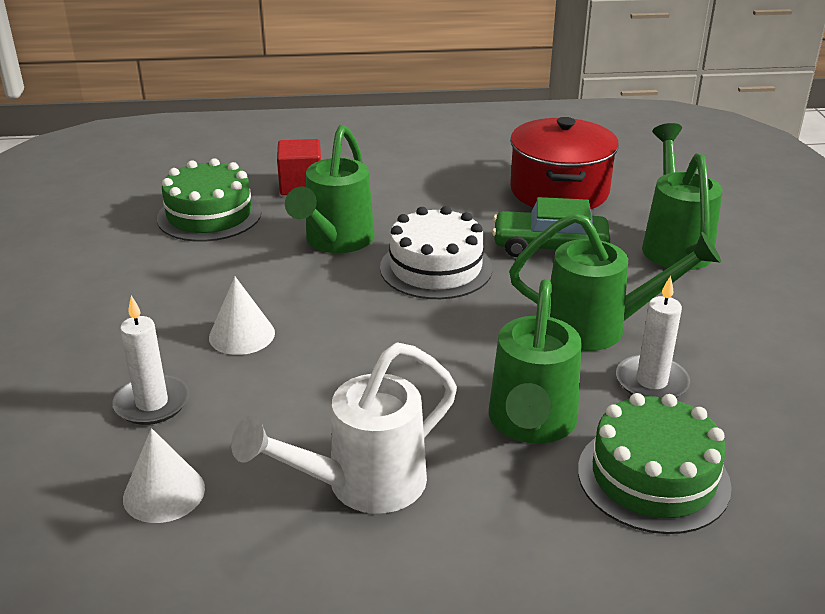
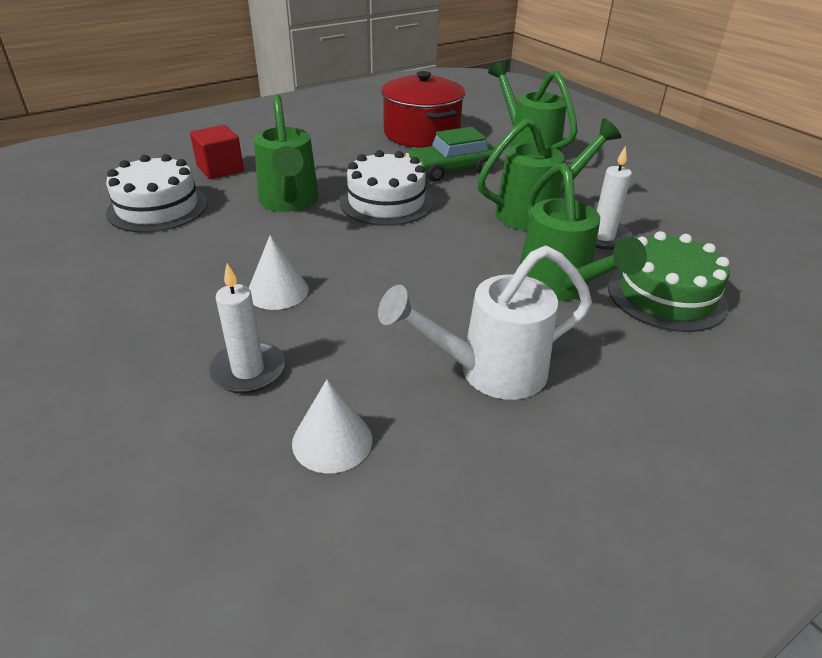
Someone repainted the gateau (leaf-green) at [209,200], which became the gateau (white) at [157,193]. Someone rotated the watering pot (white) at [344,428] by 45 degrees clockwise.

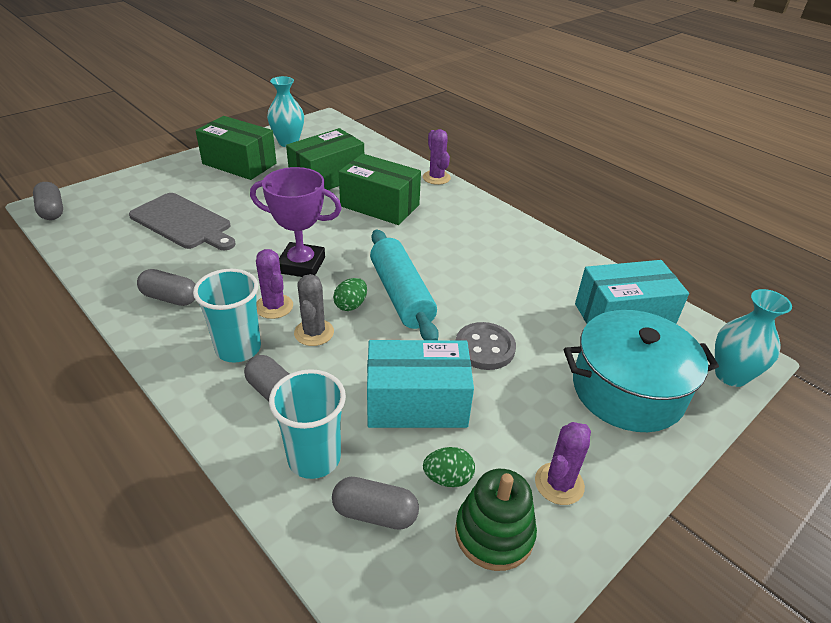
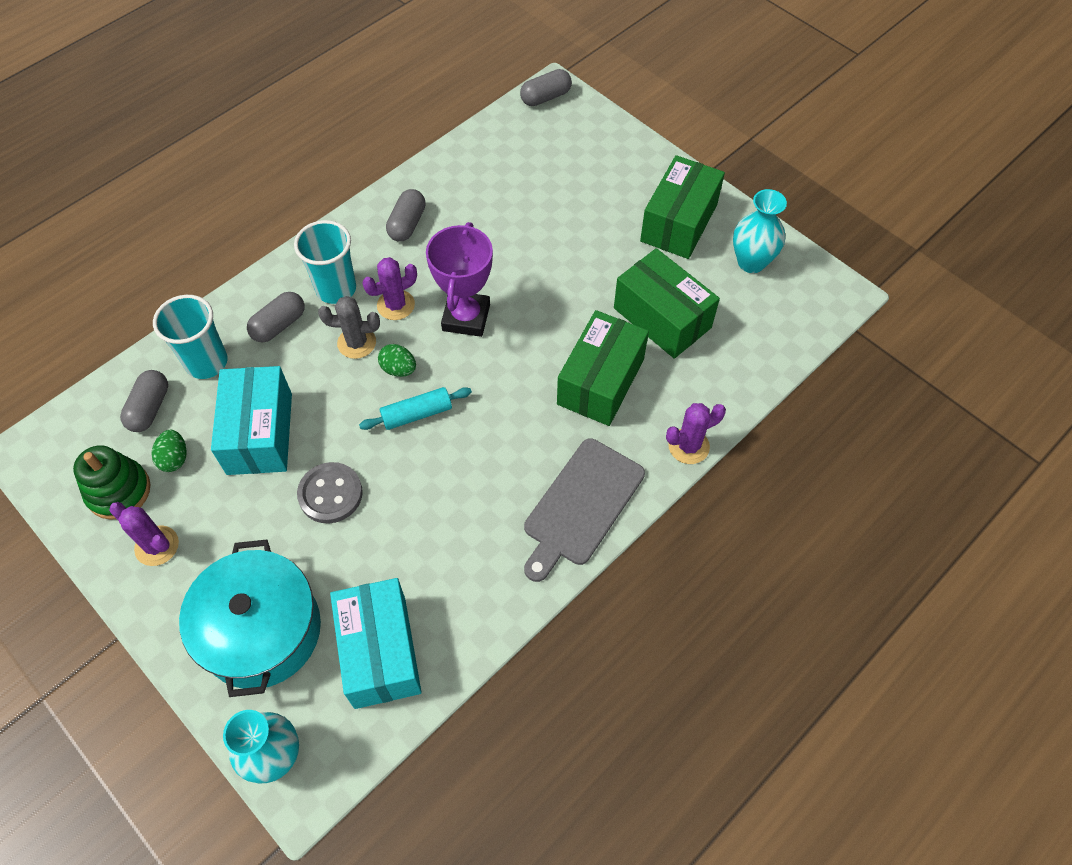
Someone carried the chopping board (gray) from [182,221] to [584,510]. Someone scaled the rolling pin (aqua) at [404,285] by 0.58.

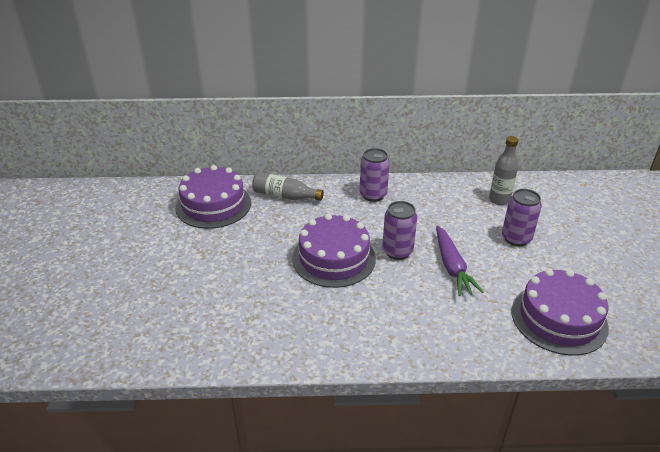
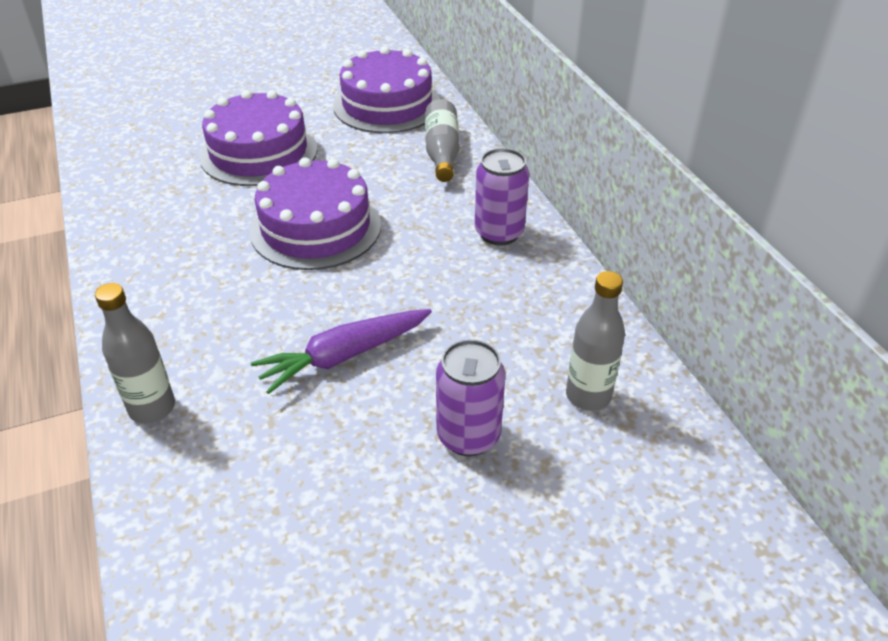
Someone took away the tin (purple) at [399,230]. Someone carried the gateau (purple) from [560,312] to [258,138]. Someone put down the flask (gray) at [135,353].

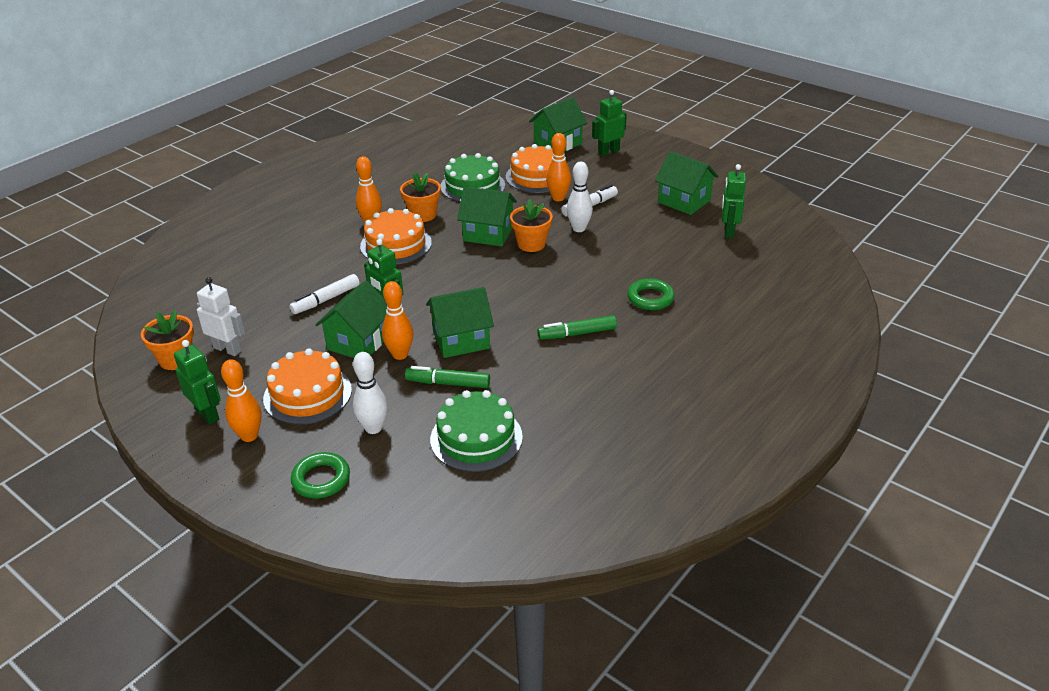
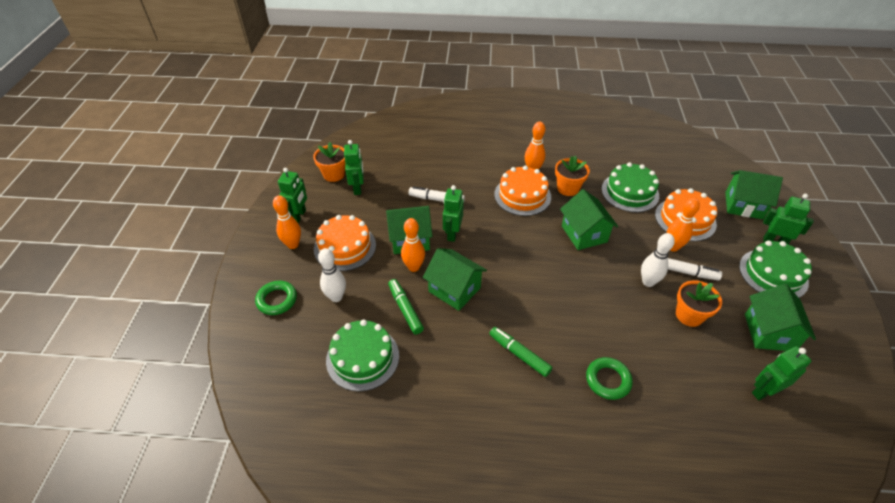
Someone carried the potted plant (bright orange) from [531,225] to [699,303]. Someone repainted the toy robot (white) at [221,316], which became the toy robot (leaf-green) at [354,167]. Someone put down the gateau (leaf-green) at [775,269].

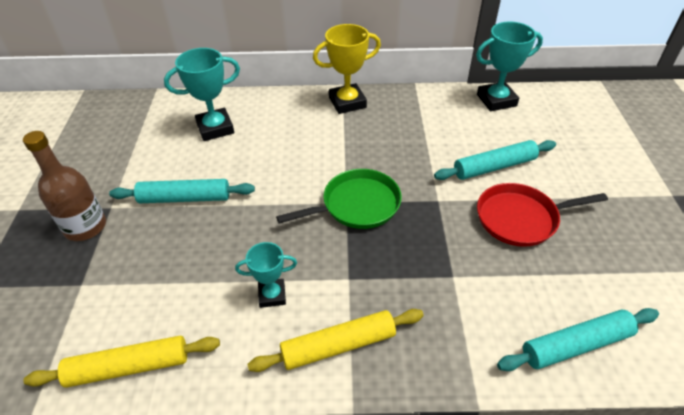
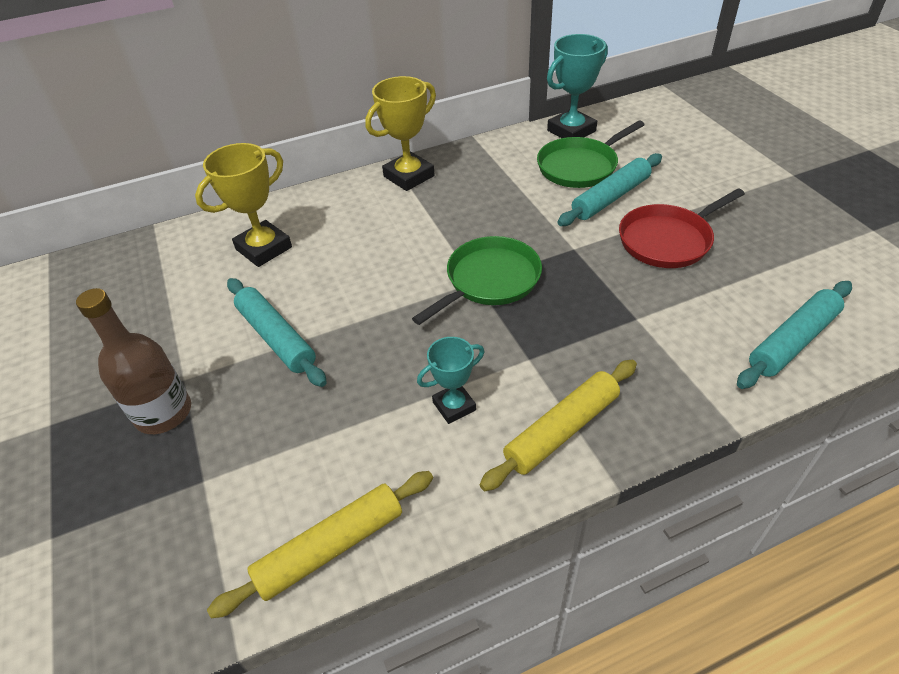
Someone repainted the trophy (aqua) at [202,94], which became the trophy (yellow) at [243,205]. Someone rotated the rolling pin (aqua) at [182,191] by 75 degrees clockwise. Someone put down the skillet (leaf-green) at [590,154].

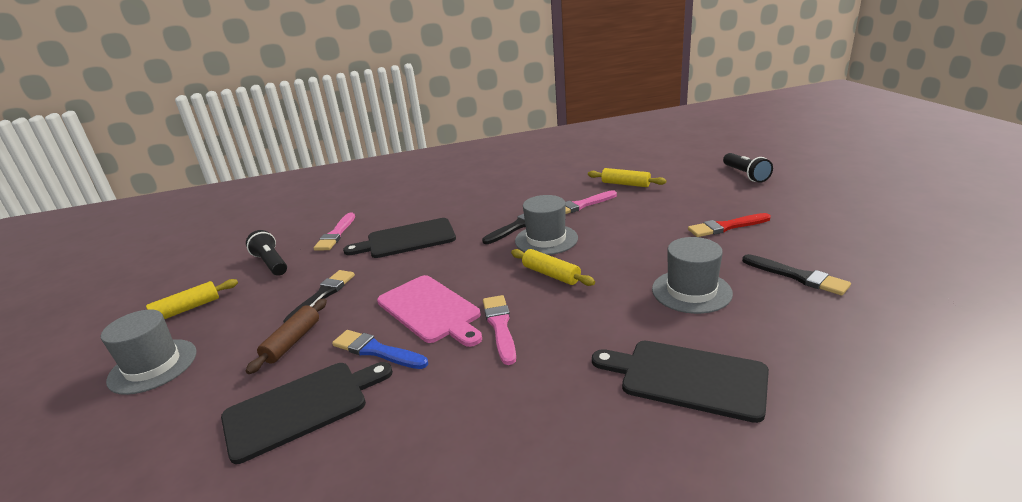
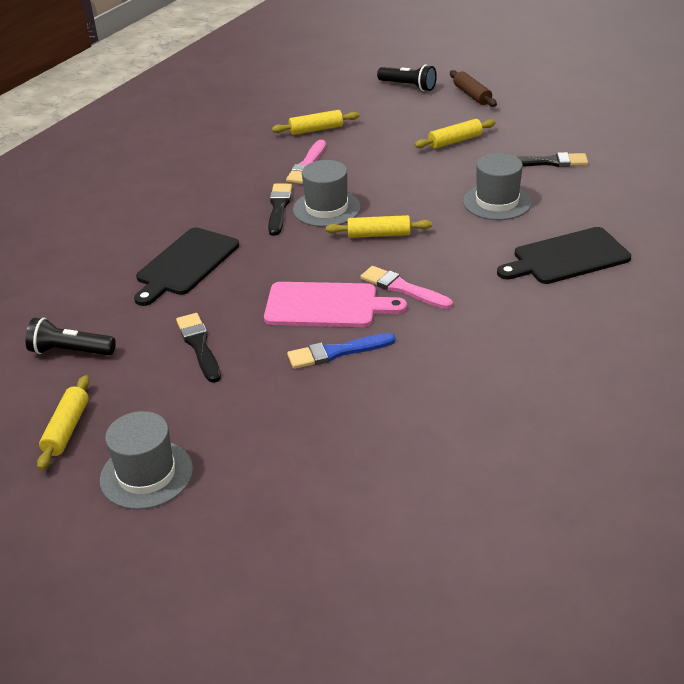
Someone took away the paint brush (rosy) at [334,231]. Someone swapped the paint brush (red) at [729,225] for the rolling pin (yellow) at [455,134]. Someone carried the rolling pin (russet) from [286,336] to [473,88]. Someone took away the chopping board (black) at [307,413].

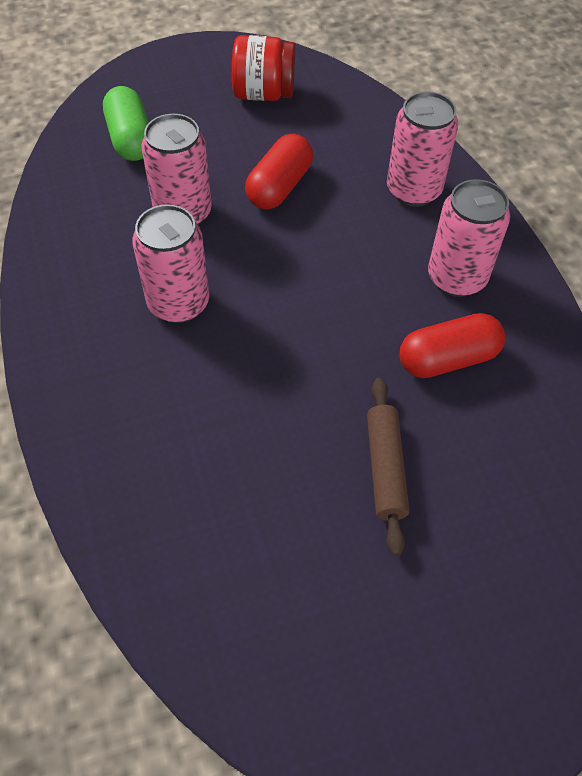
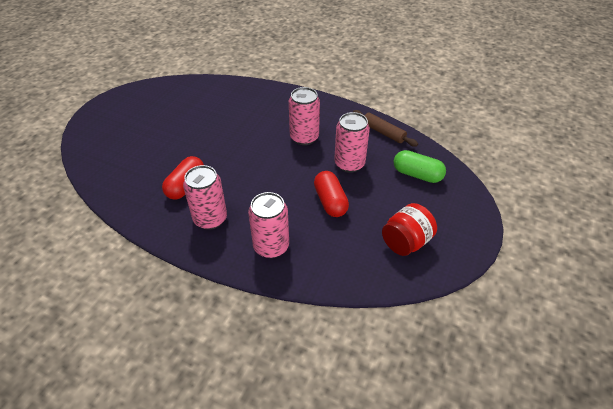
Someone carried the rolling pin (russet) from [388,467] to [385,128].

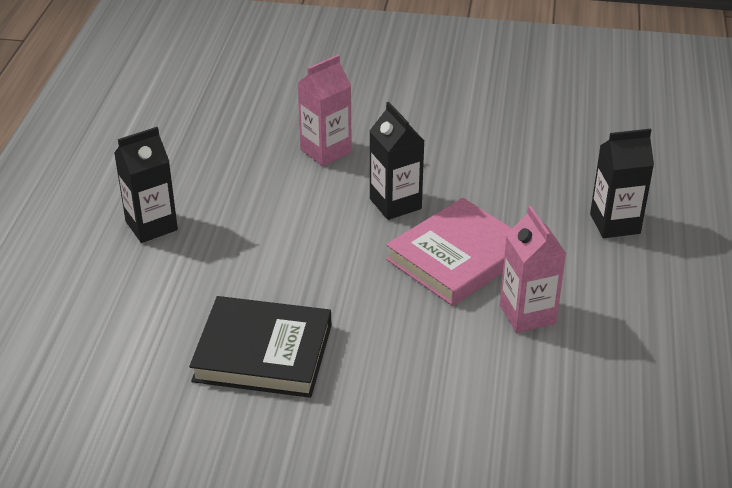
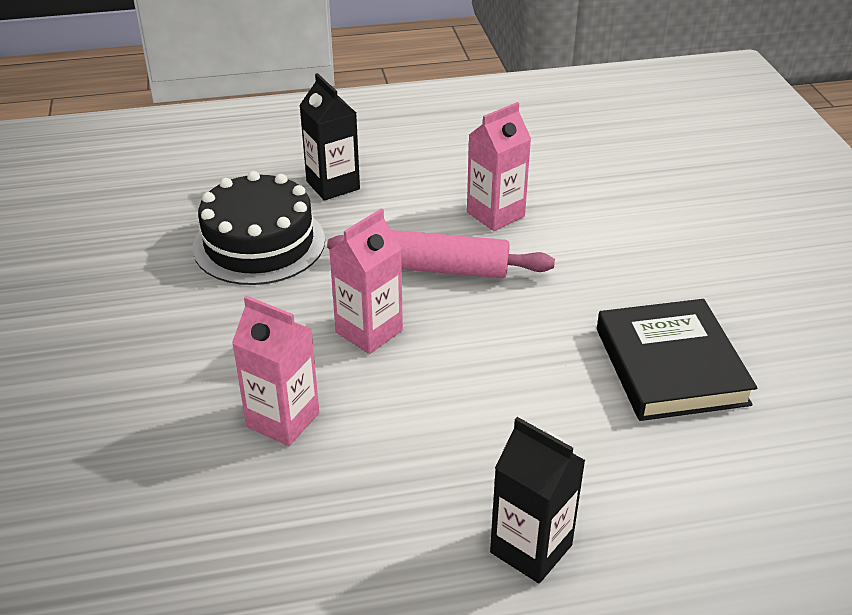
Someone repainted the milk carton (black) at [397,161], which became the milk carton (rosy) at [366,281]. Someone swapped the hardcover (rosy) at [449,252] for the rolling pin (rosy) at [441,254]. Someone put down the gateau (black) at [259,228].

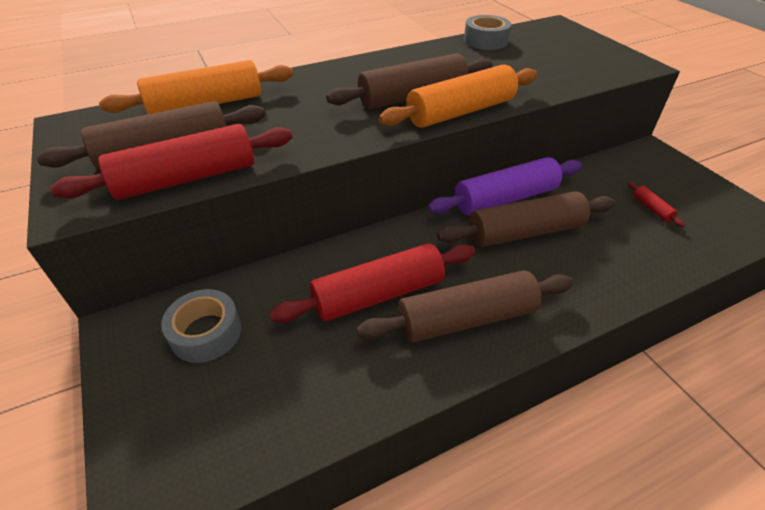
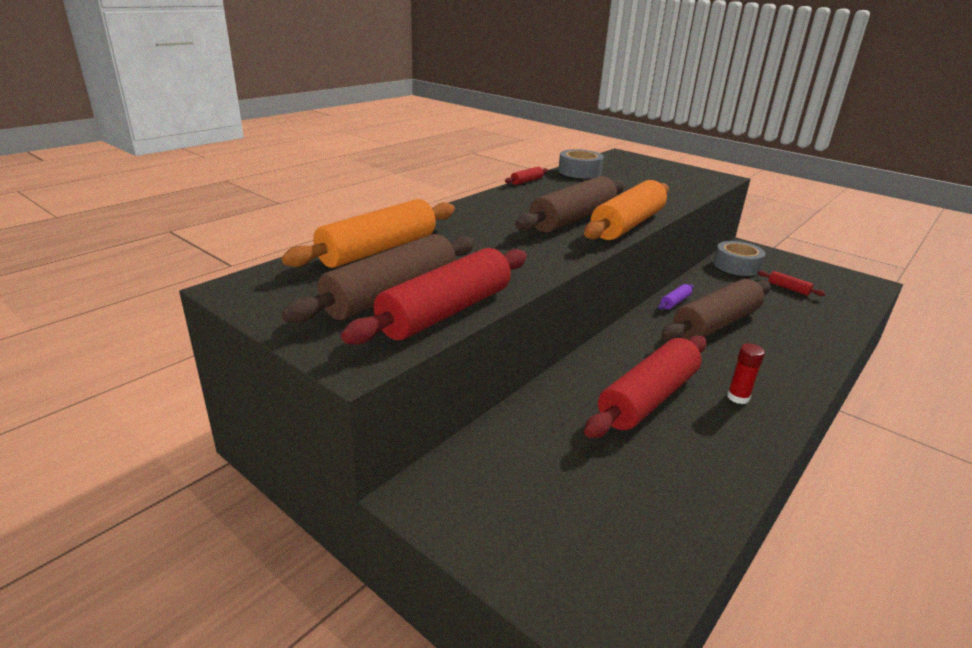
Someone scaled the rolling pin (purple) at [505,186] by 0.41. Someone swapped the rolling pin (russet) at [465,306] for the glue stick (red) at [746,373]. Someone carried the roll of tape (gray) from [201,326] to [740,258]. Someone put down the rolling pin (red) at [526,176].

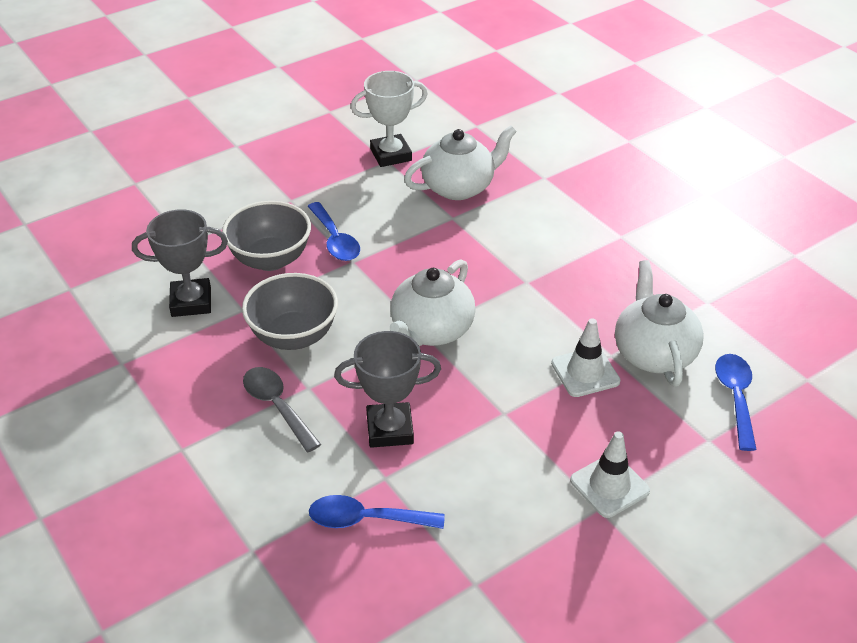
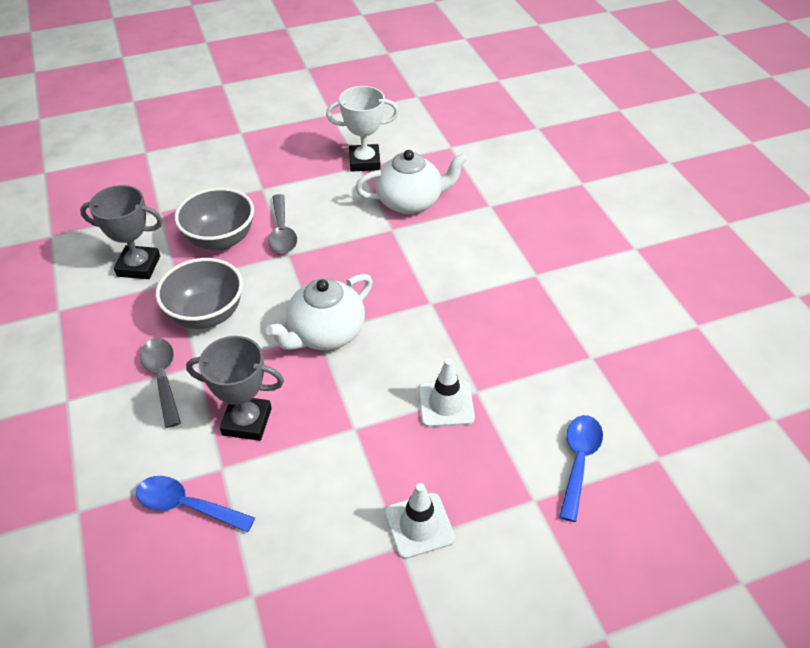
Someone repainted the teaspoon (blue) at [334,231], which became the teaspoon (gray) at [283,223]. Someone took away the tea pot (white) at [659,323].

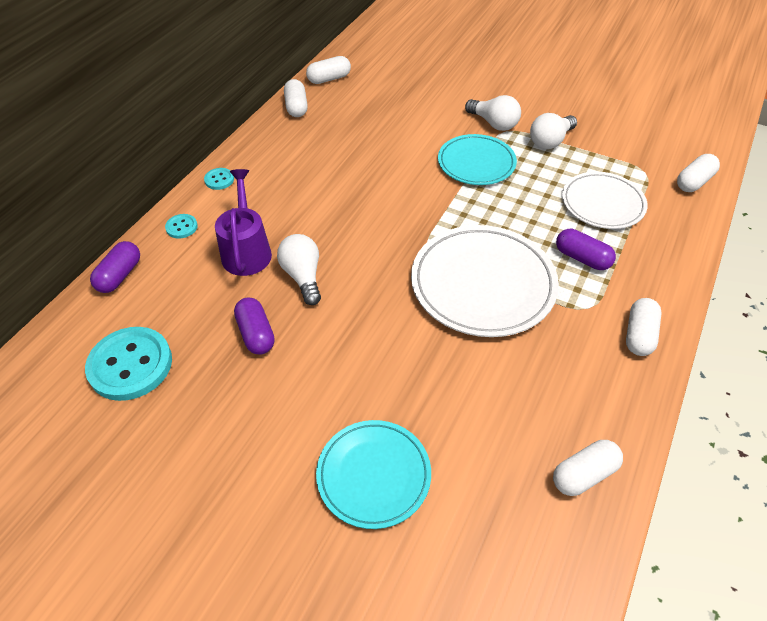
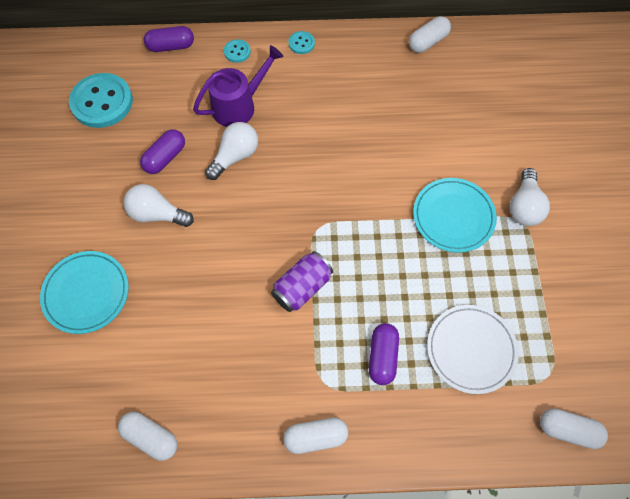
Someone took away the capsule (white) at [328,70]. Someone carried the bulb (white) from [553,131] to [159,205]. Someone swapped the flat dish (white) at [485,281] for the tin (purple) at [302,281].

